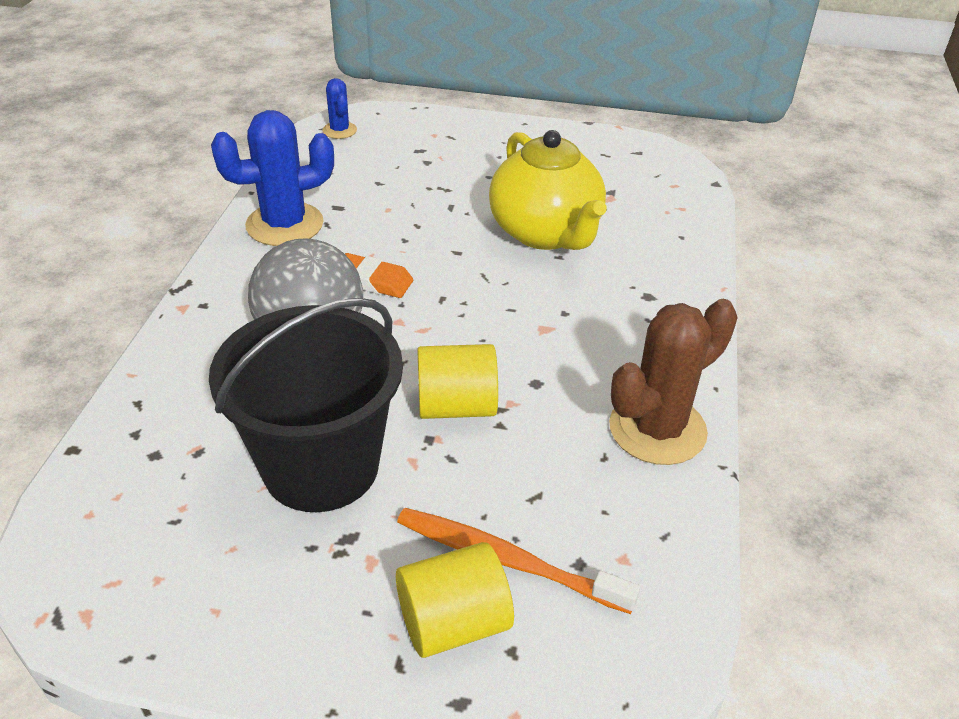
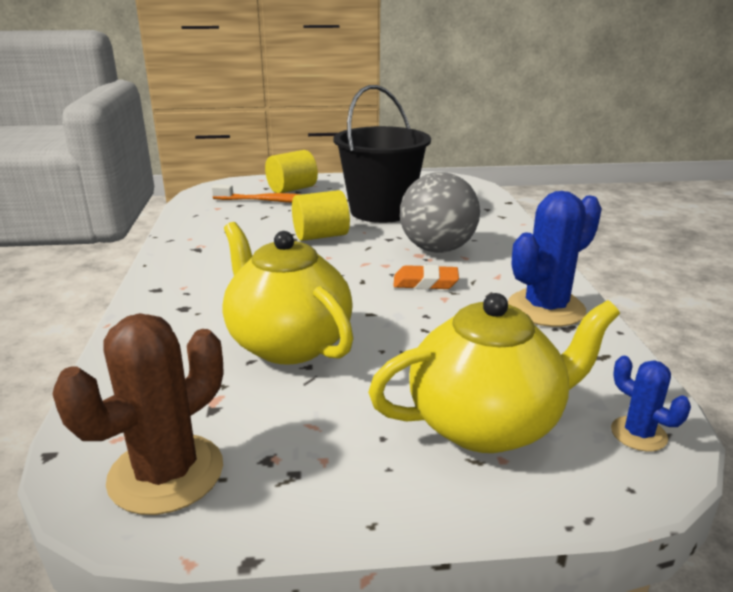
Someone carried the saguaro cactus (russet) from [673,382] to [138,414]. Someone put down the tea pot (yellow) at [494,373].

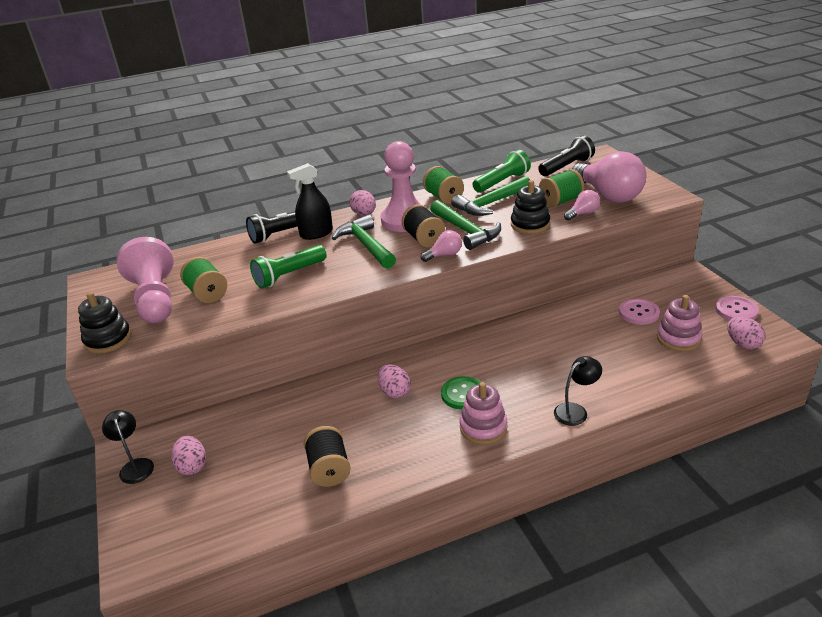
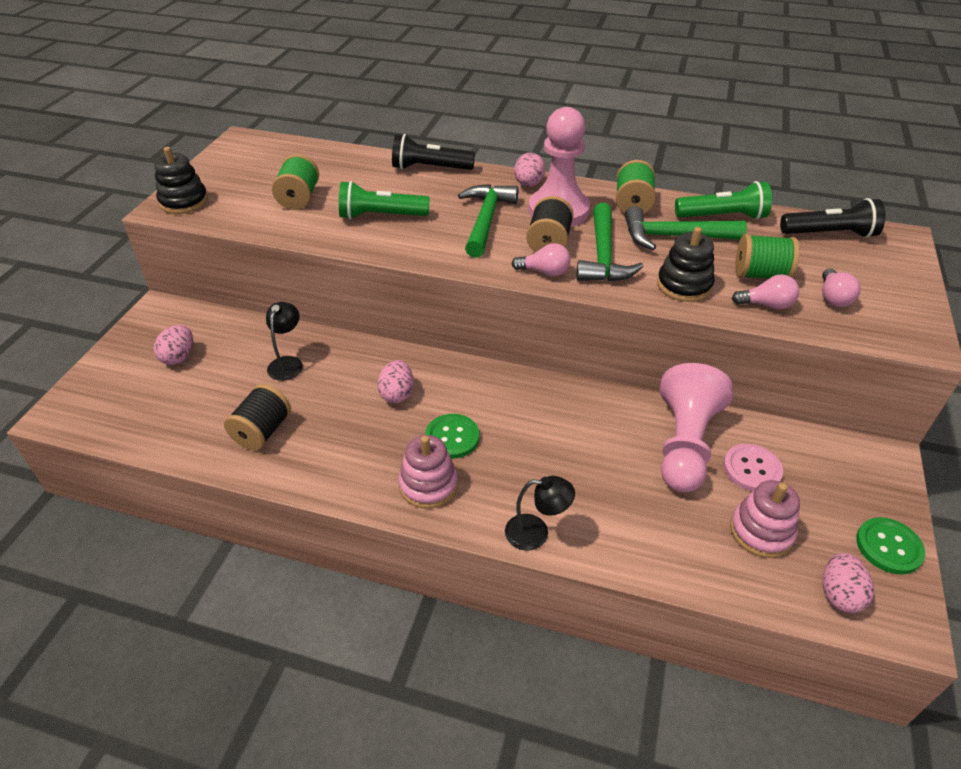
Someone scaled the bulb (rosy) at [609,177] by 0.46. Someone took away the sprayer (black) at [310,201]. Someone carried the game pawn (rosy) from [144,280] to [696,427]. Someone repainted the shirt button (rosy) at [737,308], which became the shirt button (leaf-green) at [890,545]. Someone carried the desk lamp (black) from [128,447] to [284,341].

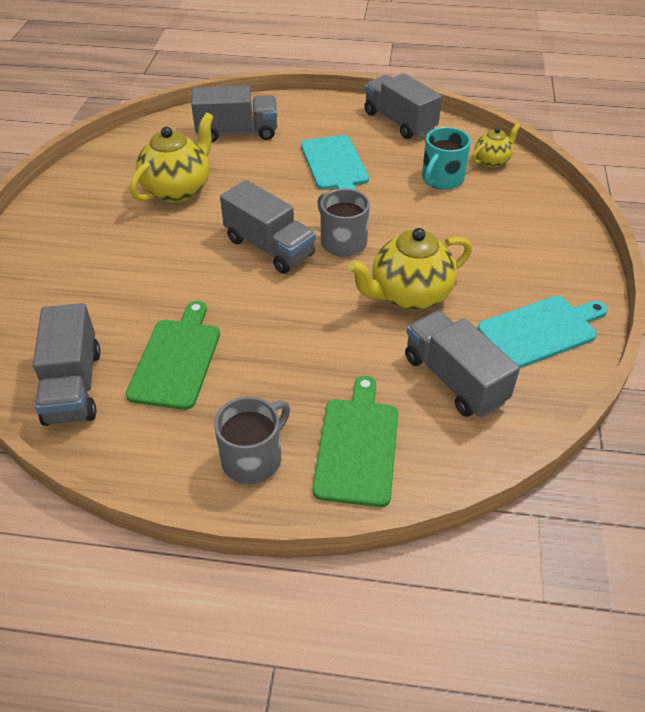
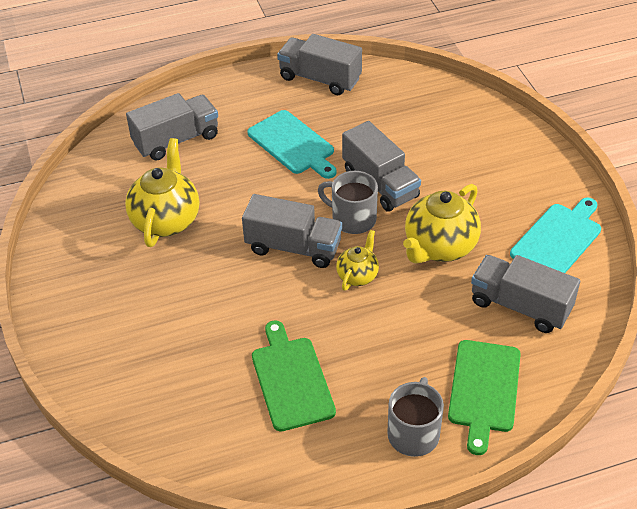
Someone carried the tea pot (yellow) from [496,145] to [357,260]. Someone took away the mug (aqua) at [446,158]. Someone carried the truck (gray) from [67,364] to [381,166]. Someone rotated the chopping board (leaf-green) at [355,441] by 150 degrees counterclockwise.

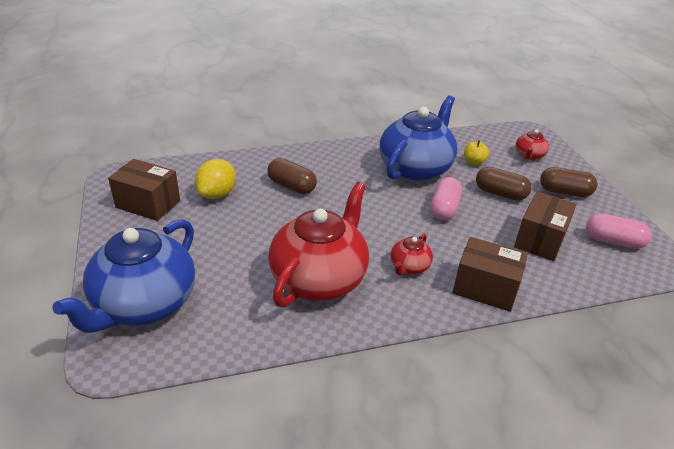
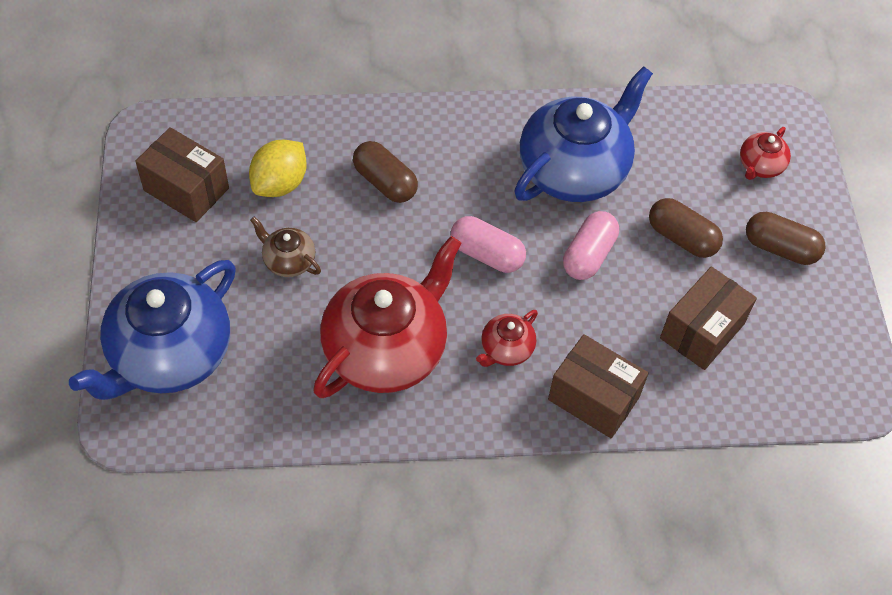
Someone took away the toy apple (yellow) at [476,153]. Someone carried the capsule (rosy) from [619,231] to [488,244]. Someone put down the tea pot (russet) at [285,247].

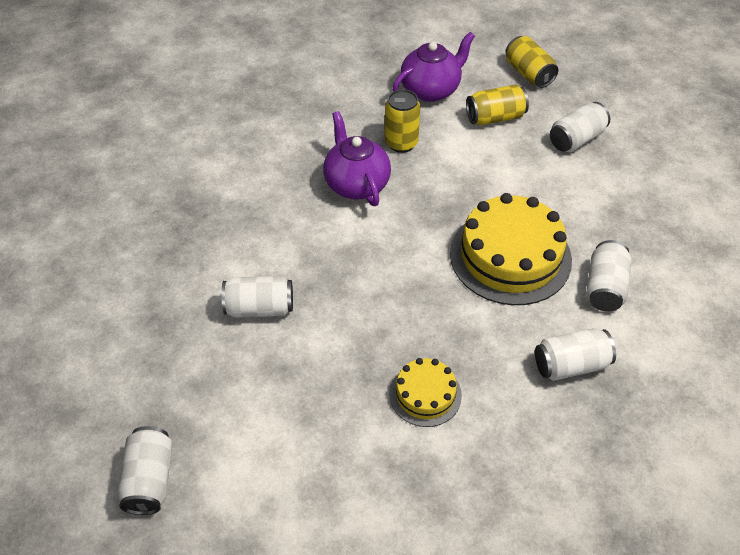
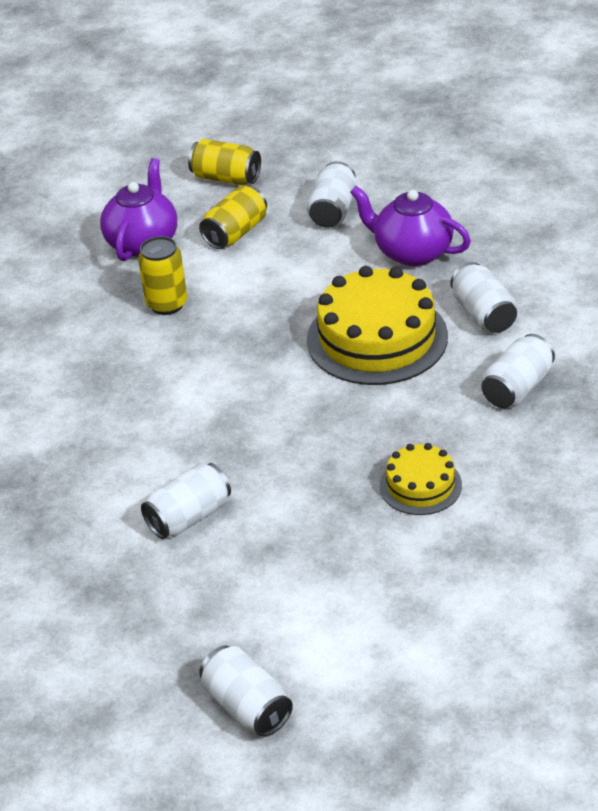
Someone carried the tea pot (purple) from [357,158] to [410,226].

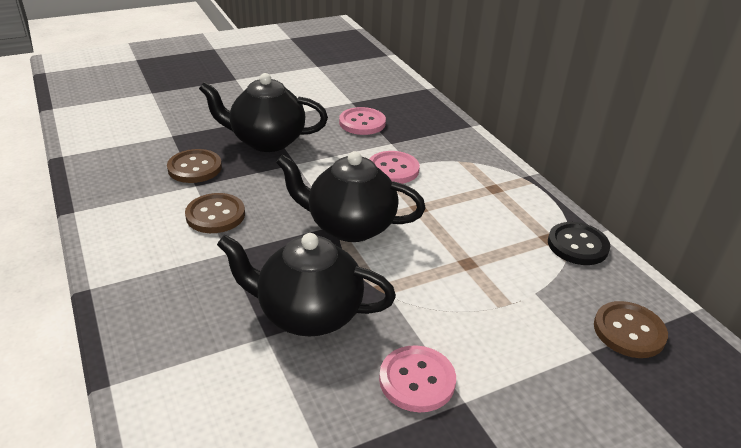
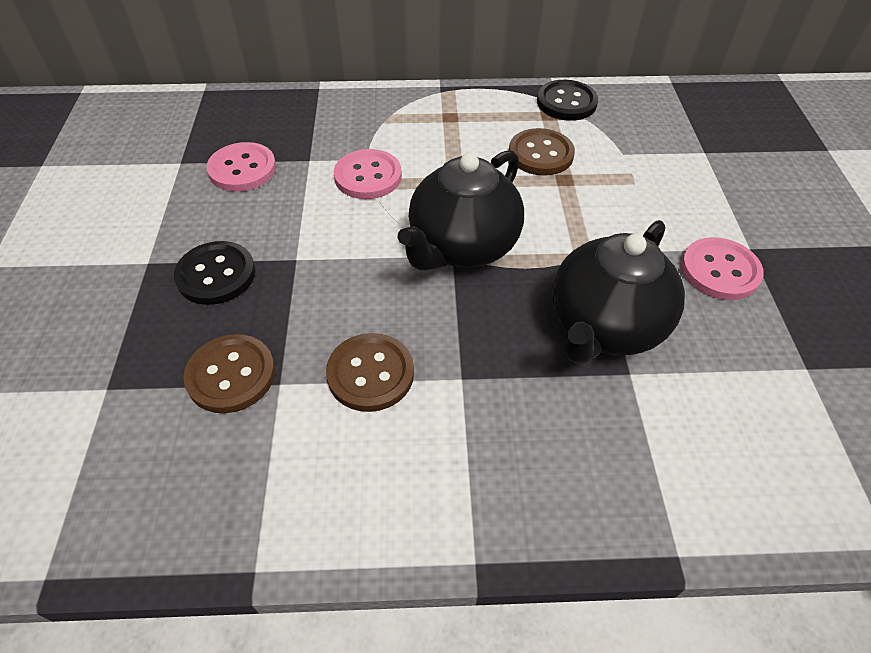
Someone swapped the tea pot (black) at [263,112] for the shirt button (black) at [214,273]. Someone carried the shirt button (russet) from [631,329] to [542,152].

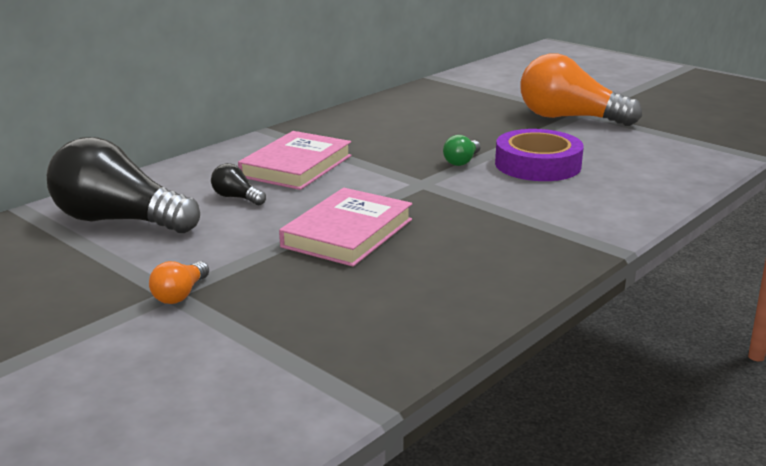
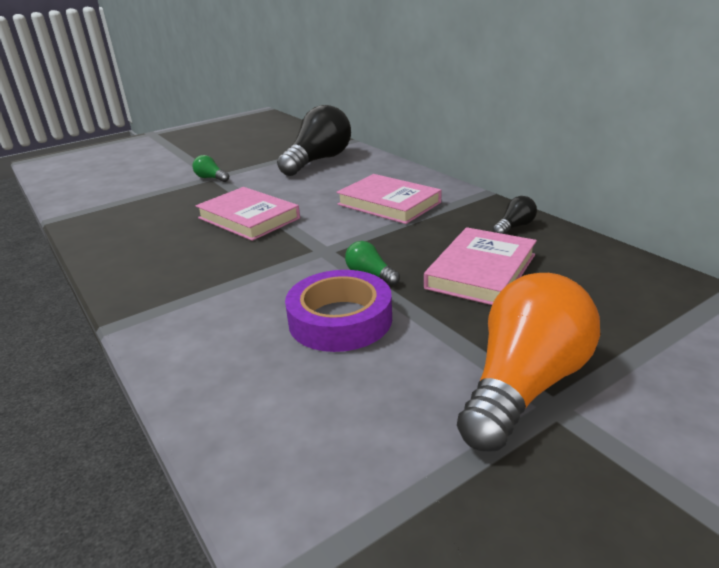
Someone carried the bulb (black) from [238,184] to [515,215]. Someone repainted the bulb (bright orange) at [179,282], which became the bulb (leaf-green) at [210,168]. Someone put down the hardcover (rosy) at [480,266].

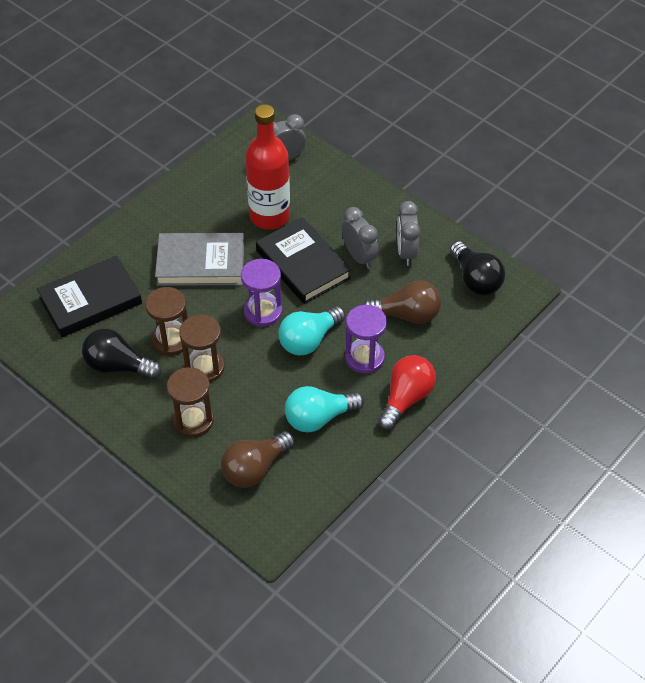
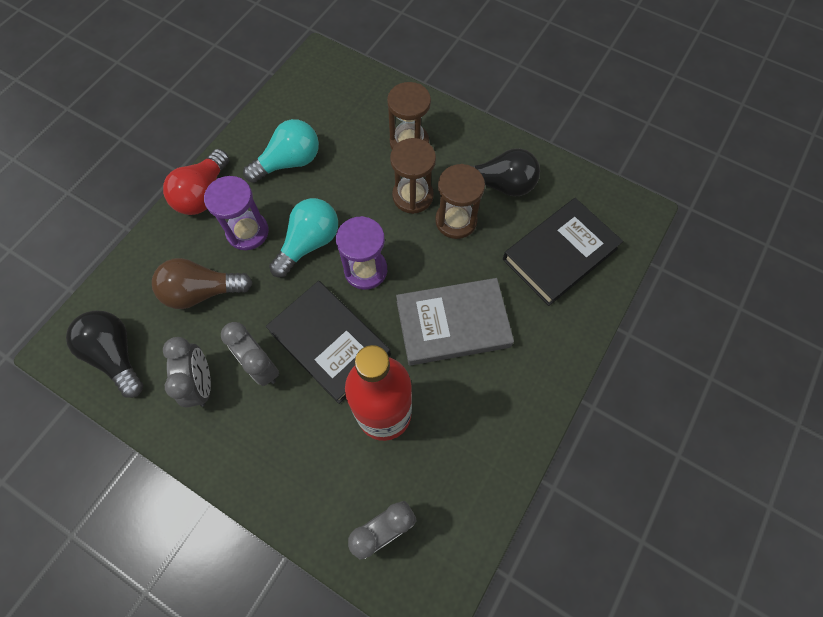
Someone took away the bulb (russet) at [258,459].

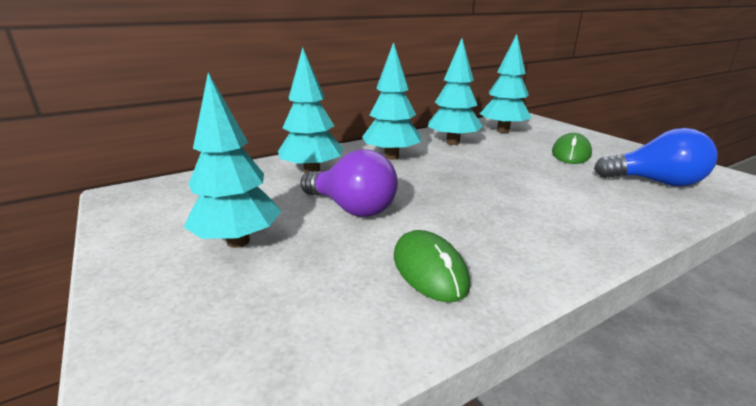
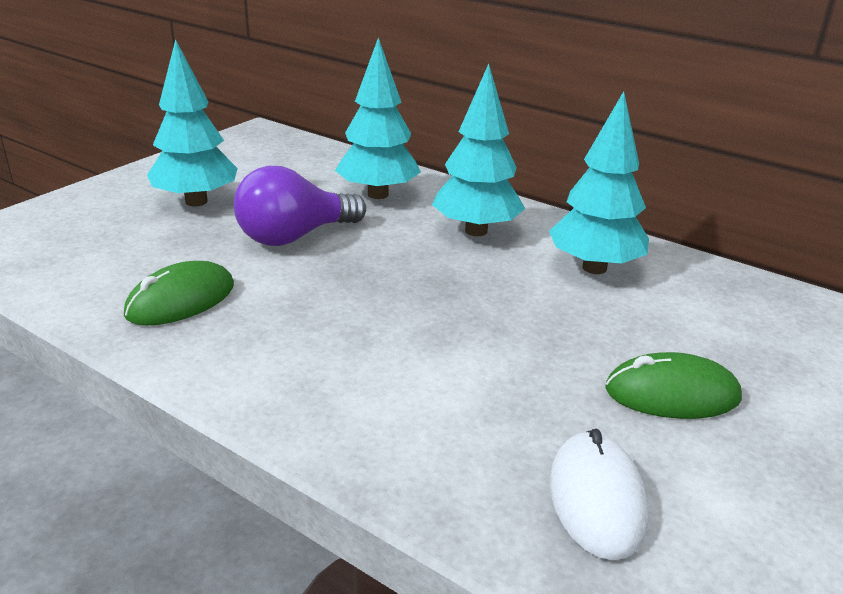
Someone took away the toy tree (aqua) at [506,83]. Someone swapped the bulb (blue) at [656,157] for the PC mouse (white) at [599,494]. Someone rotated the bulb (purple) at [349,183] by 45 degrees clockwise.

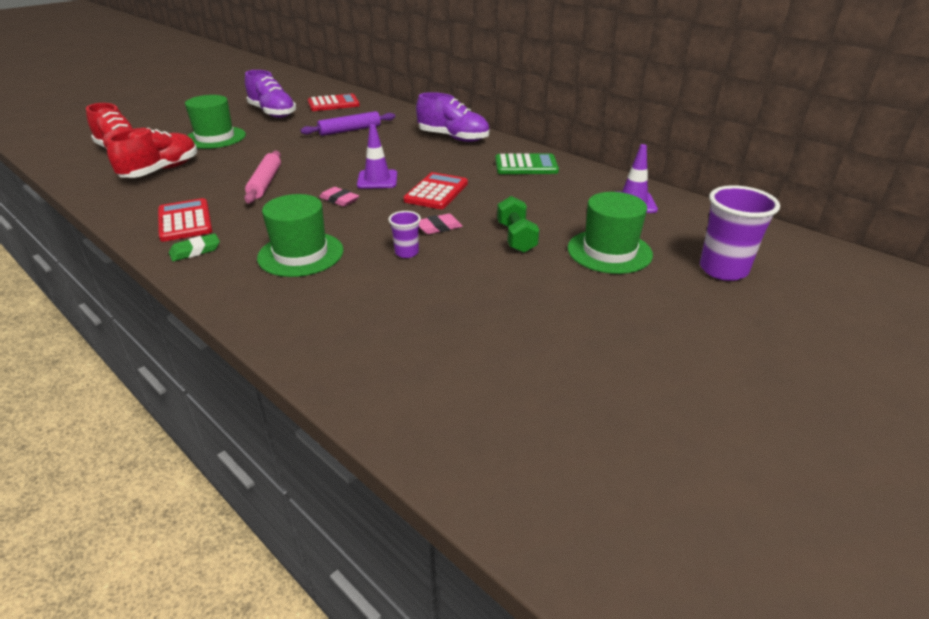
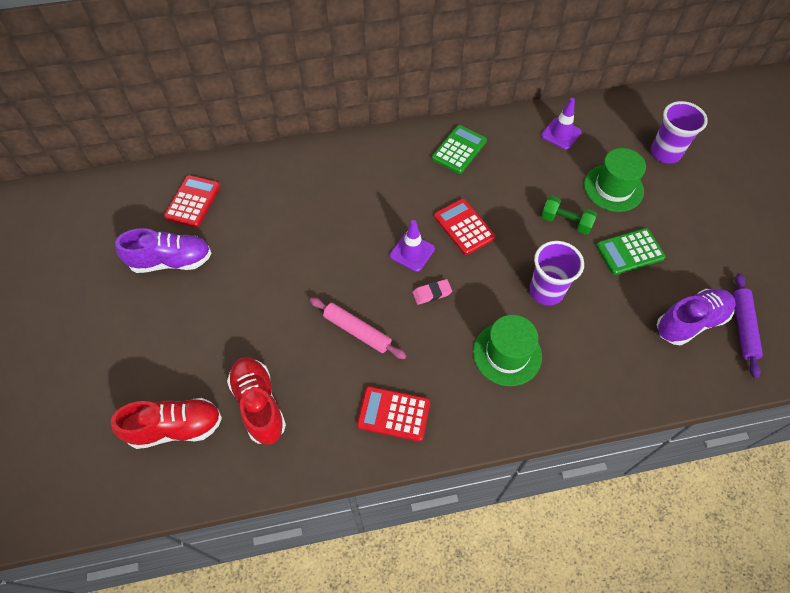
Someone carried the shoe (purple) from [452,117] to [696,317]. Someone took away the hat (leaf-green) at [215,122]. Someone carried the rolling pin (purple) from [347,123] to [748,325]. Someone scaled the beaker (purple) at [404,234] by 1.89. Someone took away the pencil eraser (rosy) at [441,224]. Someone took away the pencil eraser (leaf-green) at [194,247]. Someone put down the pocket calculator (leaf-green) at [631,251].

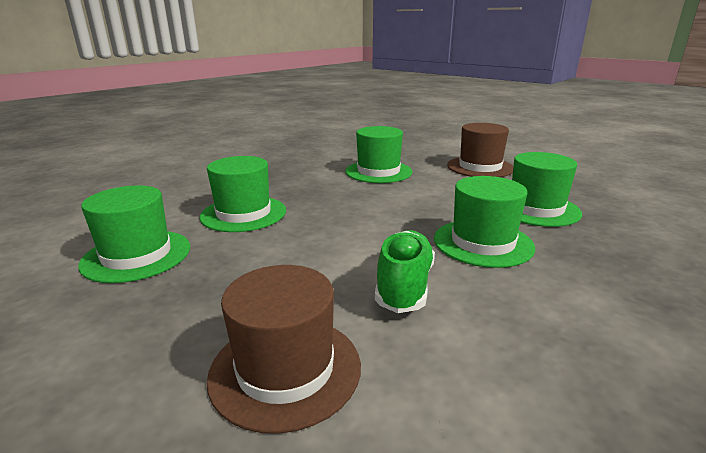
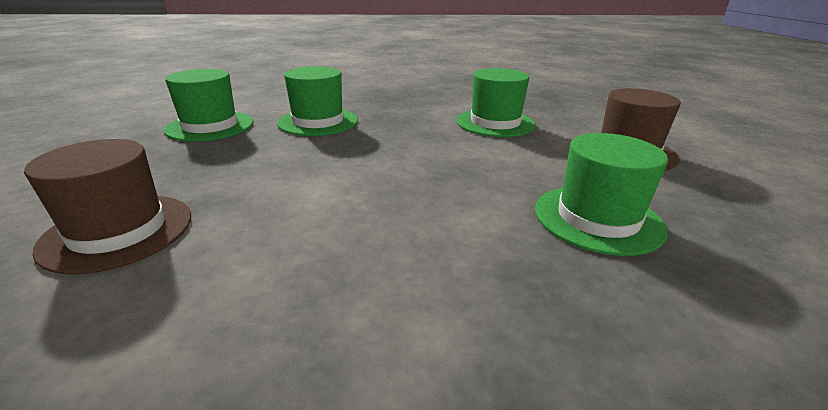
Someone took away the hat (leaf-green) at [484,222]. Someone took away the shoe (leaf-green) at [405,271].

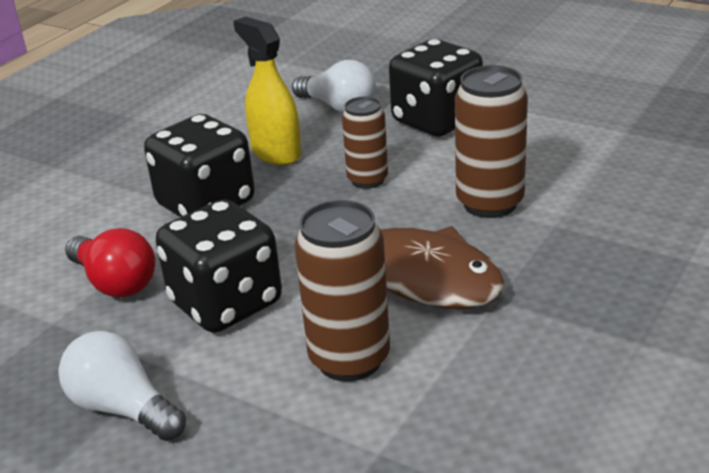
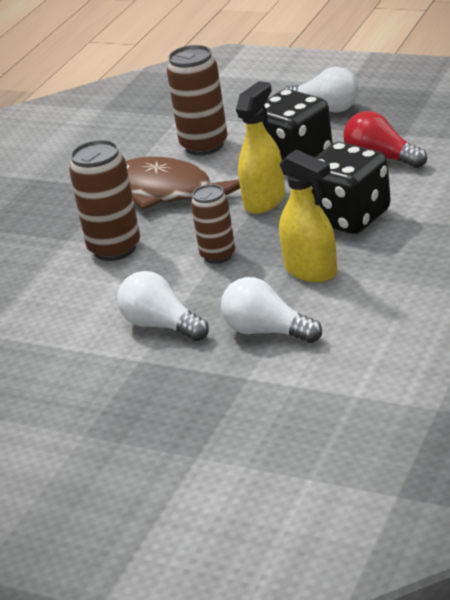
Someone swapped the dice (black) at [436,88] for the bulb (white) at [163,306]. Someone put down the sprayer (yellow) at [260,147].

